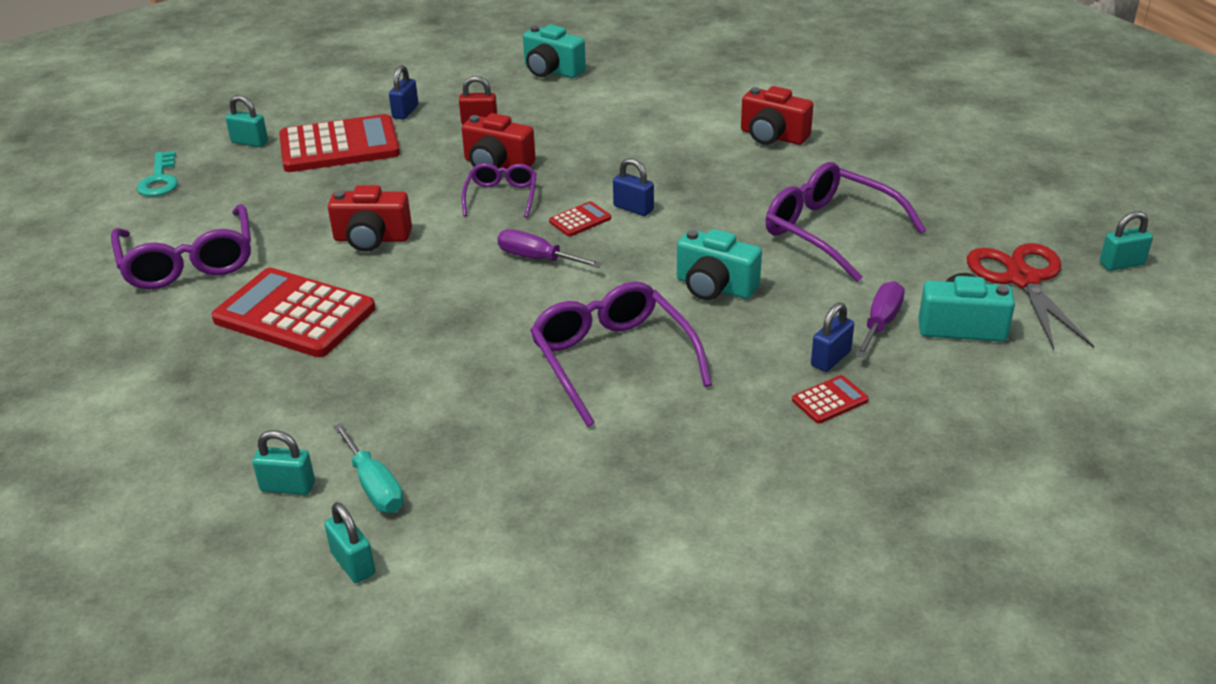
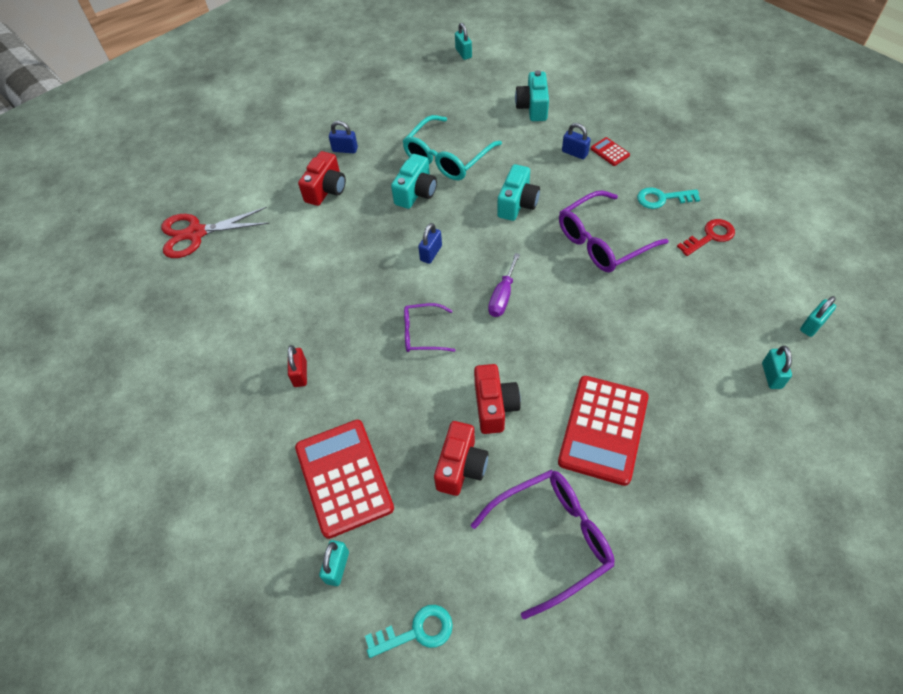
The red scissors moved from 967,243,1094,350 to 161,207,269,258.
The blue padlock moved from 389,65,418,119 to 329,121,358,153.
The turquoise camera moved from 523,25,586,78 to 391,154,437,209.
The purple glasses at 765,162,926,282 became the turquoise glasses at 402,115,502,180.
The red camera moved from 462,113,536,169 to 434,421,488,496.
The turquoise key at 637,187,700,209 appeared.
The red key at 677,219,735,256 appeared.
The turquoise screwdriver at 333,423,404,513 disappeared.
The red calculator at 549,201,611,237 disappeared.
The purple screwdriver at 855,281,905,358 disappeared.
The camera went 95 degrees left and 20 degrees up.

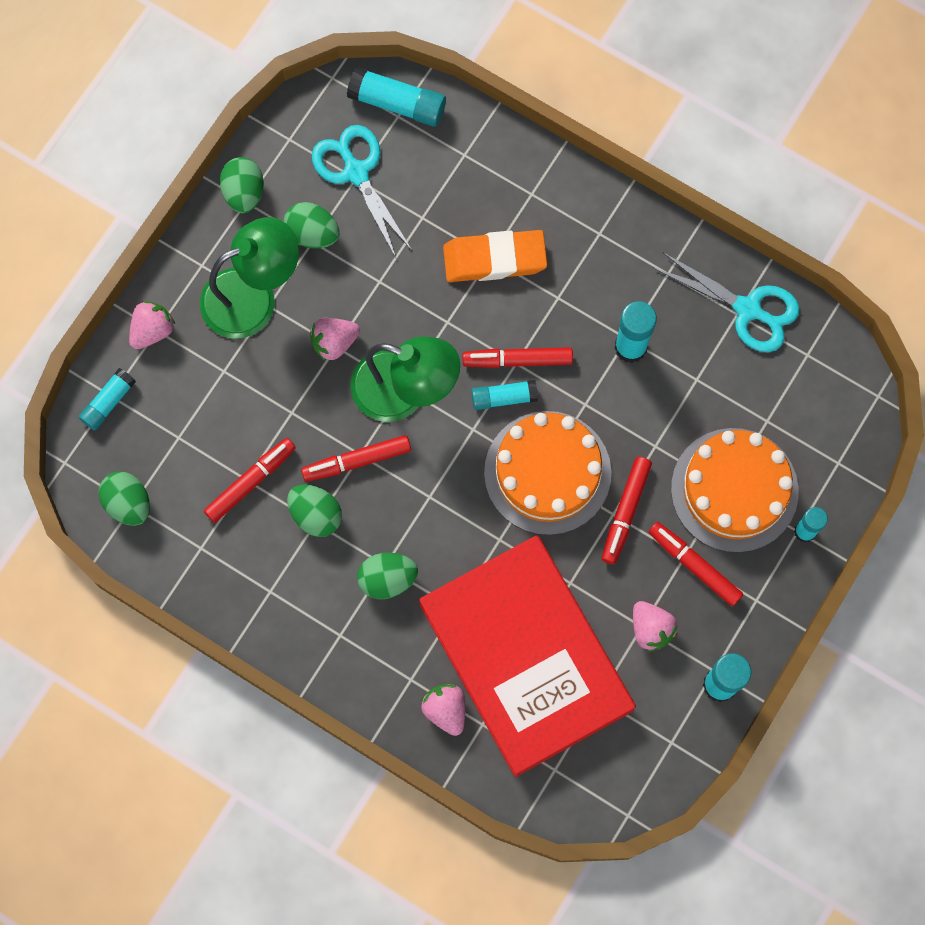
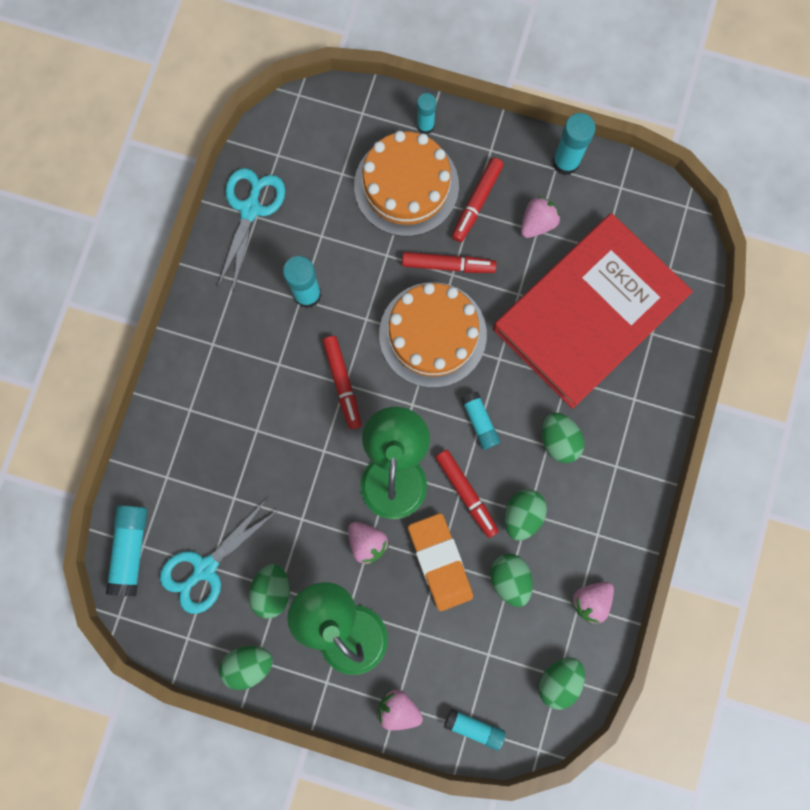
The orange eraser moved from 443,230,547,282 to 408,513,473,611.
The turquoise glue stick moved from 471,380,538,410 to 461,392,500,450.
The red marker at 204,438,296,523 was replaced by the green egg at 490,554,533,607.
The pink strawberry moved from 421,683,465,736 to 571,582,614,624.
The camera went 105 degrees left and 5 degrees up.

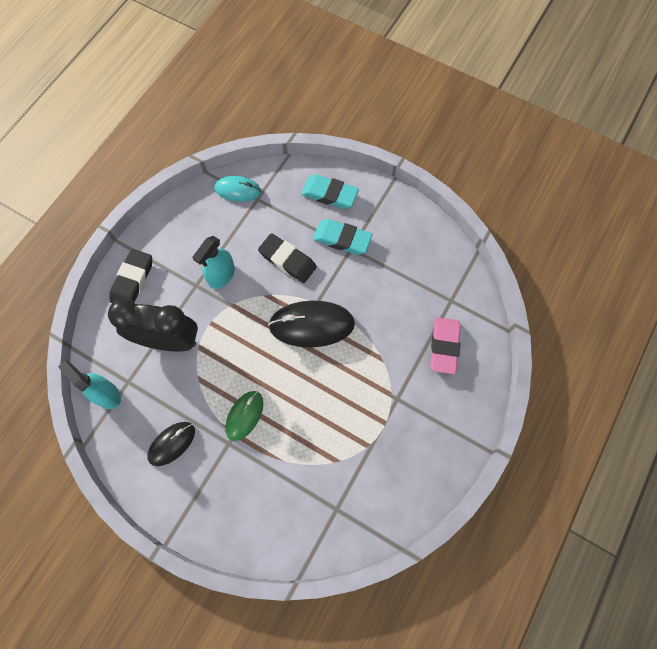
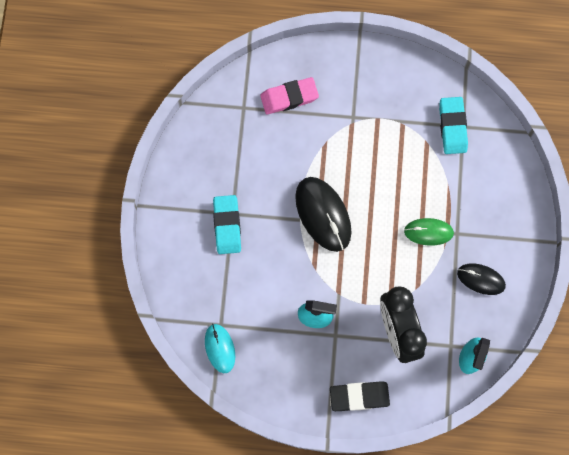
The turquoise eraser moved from 301,174,359,209 to 439,97,468,154.
The black eraser at 258,233,317,283 disappeared.
The camera went 115 degrees left and 5 degrees up.

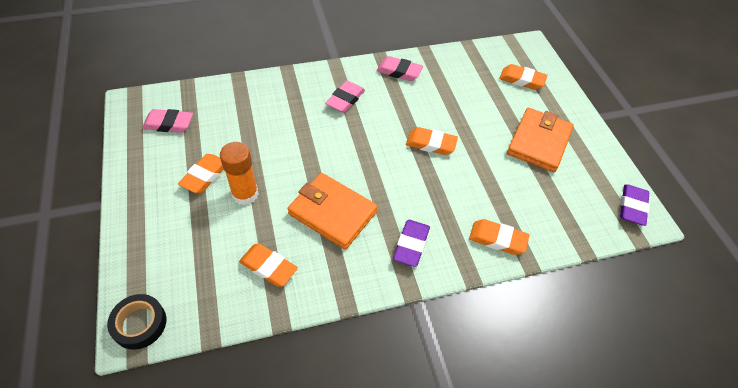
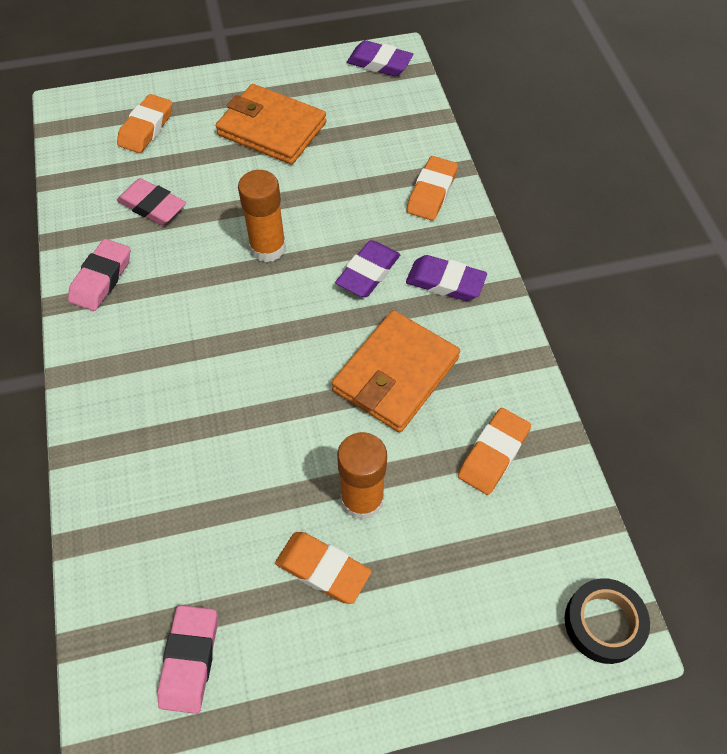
The pink eraser moved from 325,81,365,113 to 117,178,186,225.
The orange eraser at 406,127,458,155 was replaced by the orange glue stick at 238,170,286,262.
The purple eraser at 335,240,400,297 appeared.
The camera went 85 degrees left and 5 degrees up.

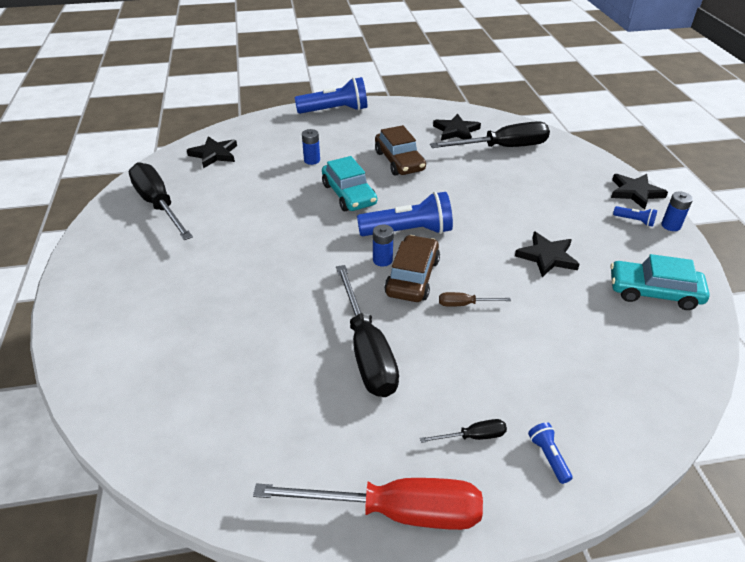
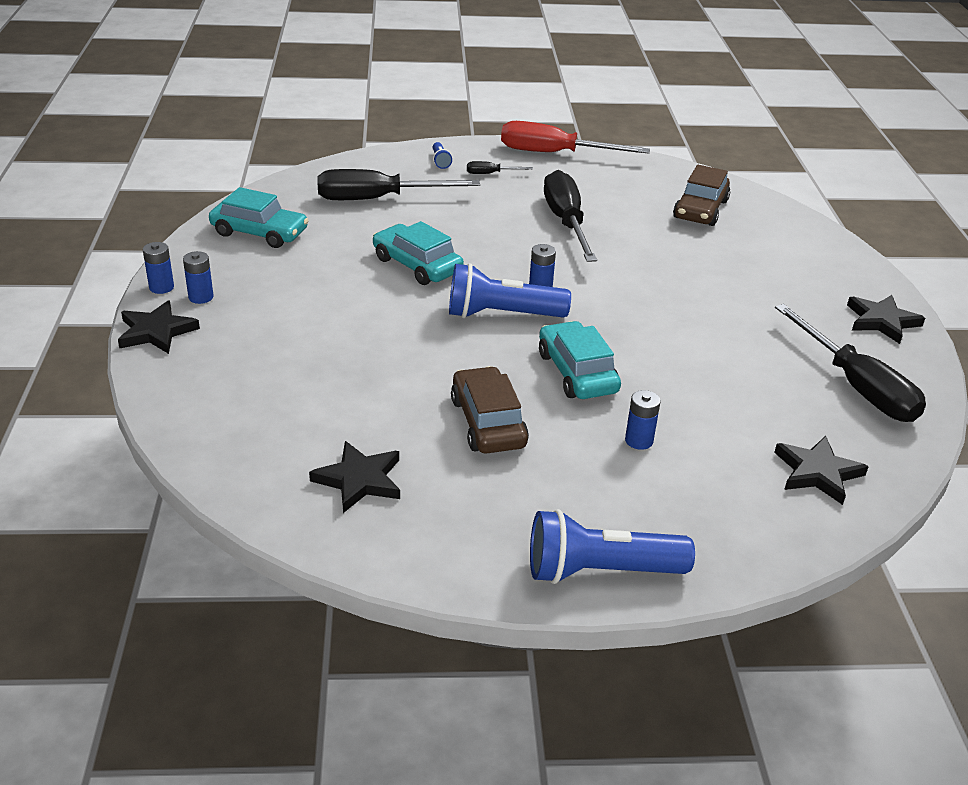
The blue flashlight at 613,206,657,227 was replaced by the blue battery at 183,251,214,304.
The black screwdriver moved from 430,121,550,148 to 317,169,480,200.
The turquoise car at 373,221,464,285 appeared.
The brown car moved from 384,235,440,302 to 673,165,730,226.
The black star moved from 515,231,580,277 to 847,295,925,344.
The brown screwdriver at 439,292,511,307 disappeared.
The camera went 175 degrees left and 5 degrees down.

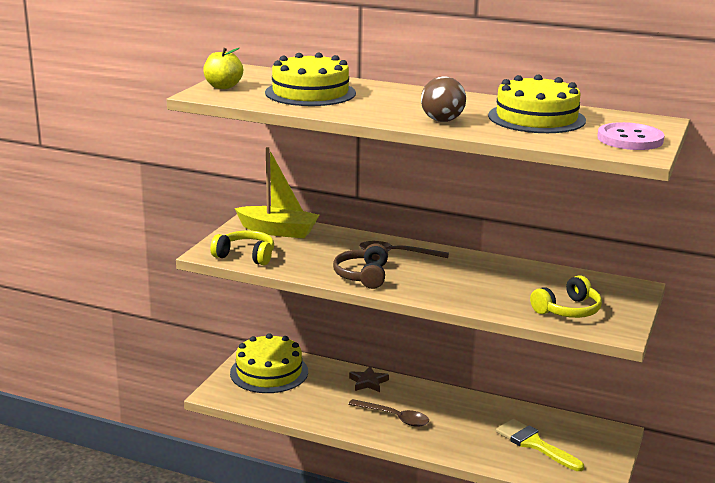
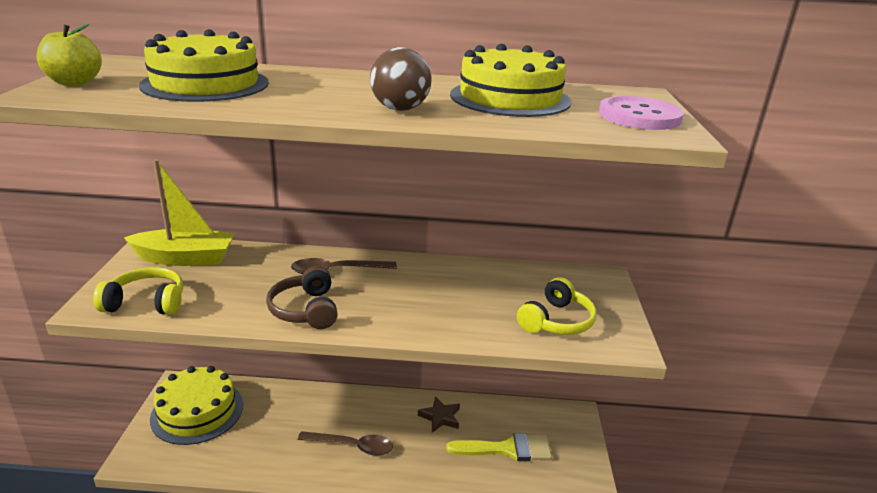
The brown star moved from 349,367,389,392 to 418,396,460,433.
The yellow brush at 496,419,584,471 turned 150 degrees clockwise.
The camera went 20 degrees left and 5 degrees up.

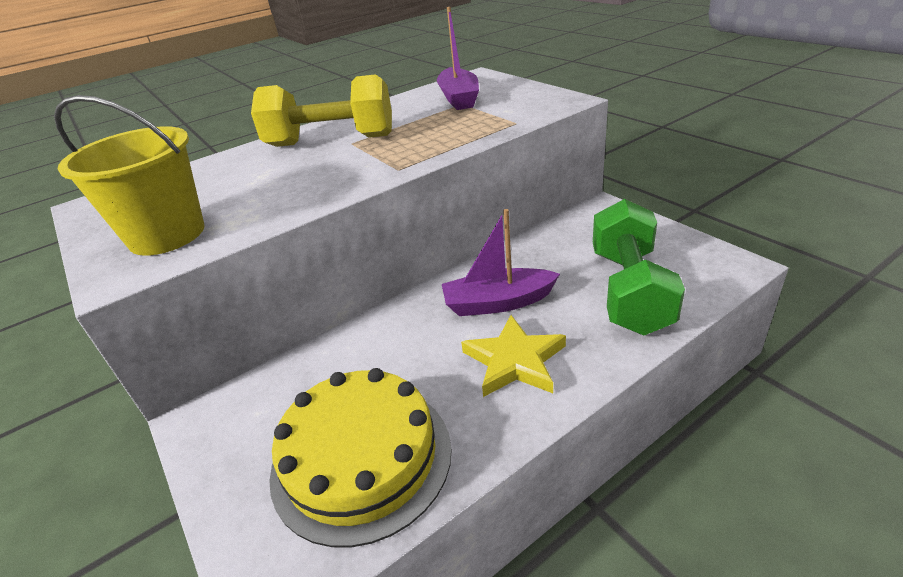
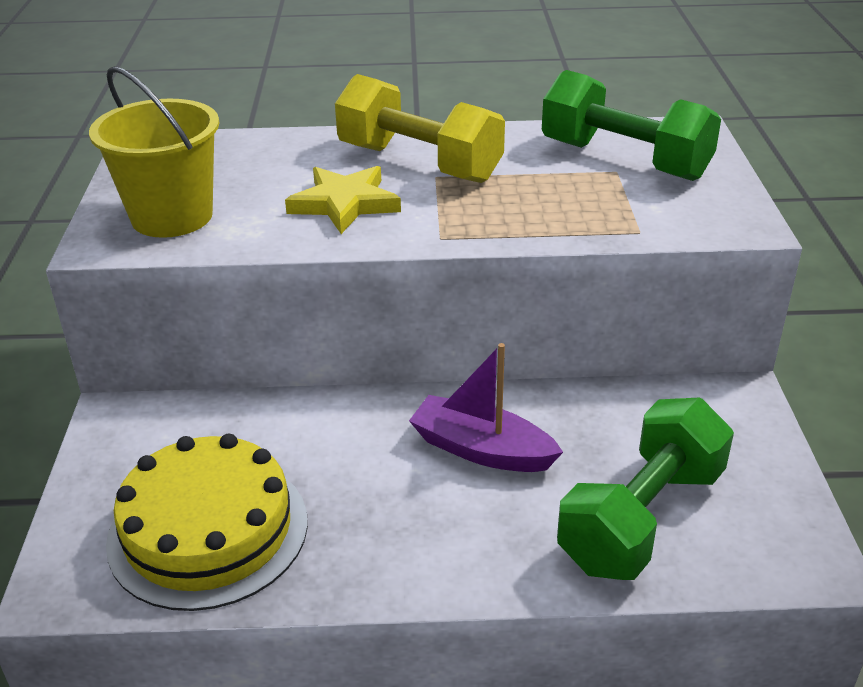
The yellow star moved from 461,315,566,397 to 285,166,401,234.
The purple boat at 437,7,479,110 was replaced by the green dumbbell at 542,70,721,181.
The camera went 30 degrees right and 0 degrees up.

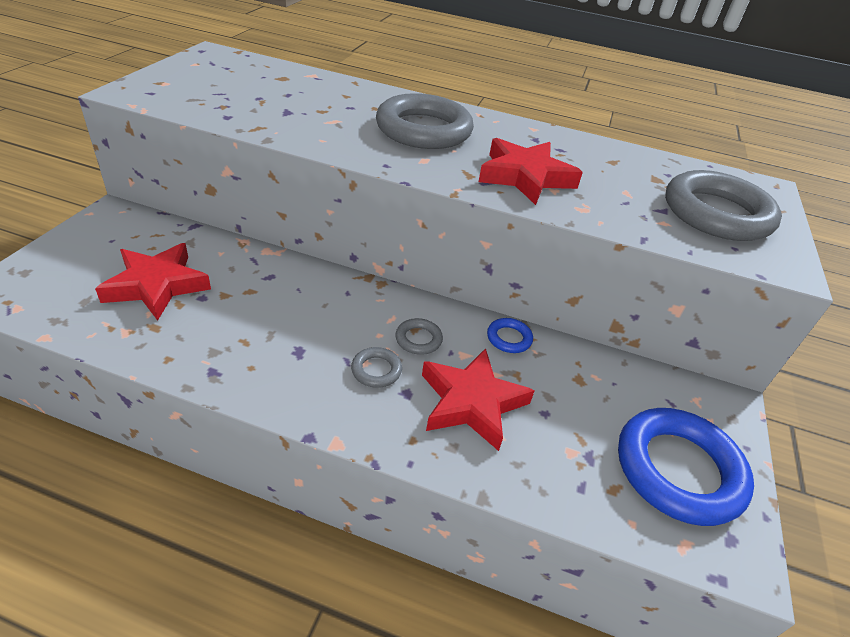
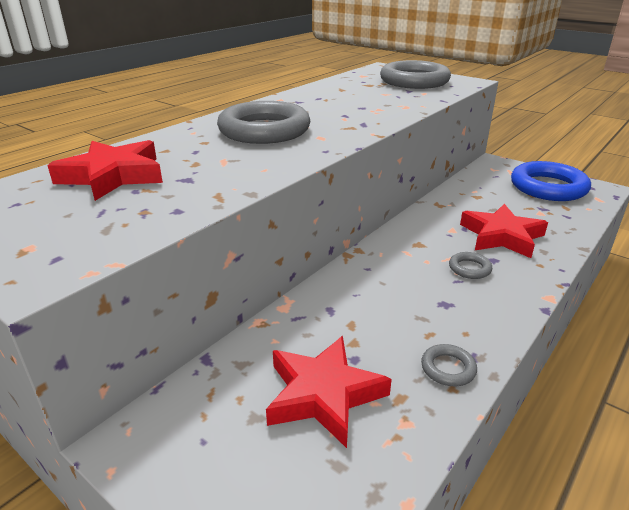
The red star moved from 479,138,583,205 to 47,140,163,201.
The grey ring moved from 395,318,443,355 to 421,344,477,386.
The blue ring at 487,318,533,353 disappeared.
The camera went 65 degrees left and 10 degrees down.

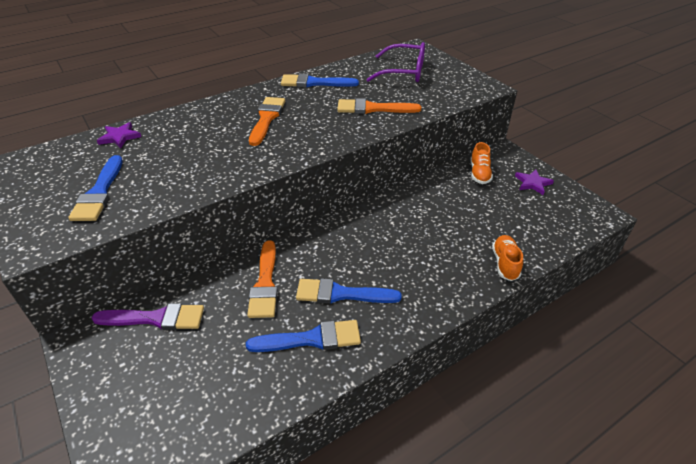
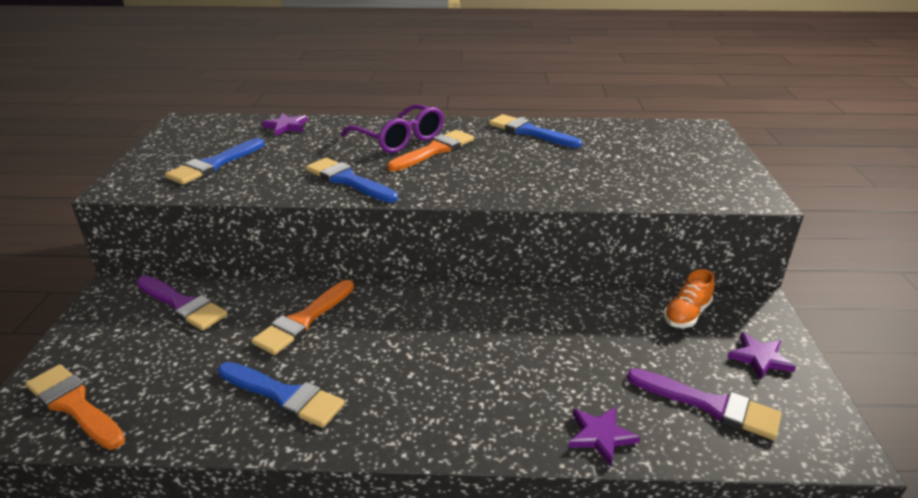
The orange brush moved from 337,98,421,114 to 25,364,125,450.
The blue brush moved from 296,278,402,304 to 306,158,398,203.
The purple glasses moved from 366,42,425,82 to 341,104,444,153.
The orange shoe at 492,235,523,281 was replaced by the purple star at 569,407,640,466.
The purple brush at 627,368,782,440 appeared.
The camera went 35 degrees right and 10 degrees down.

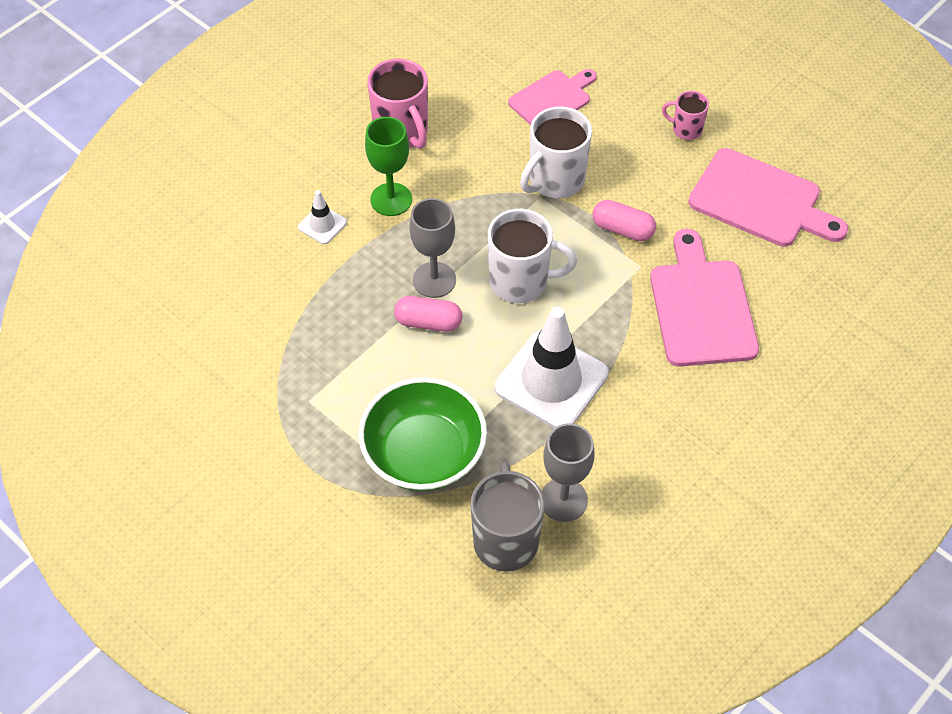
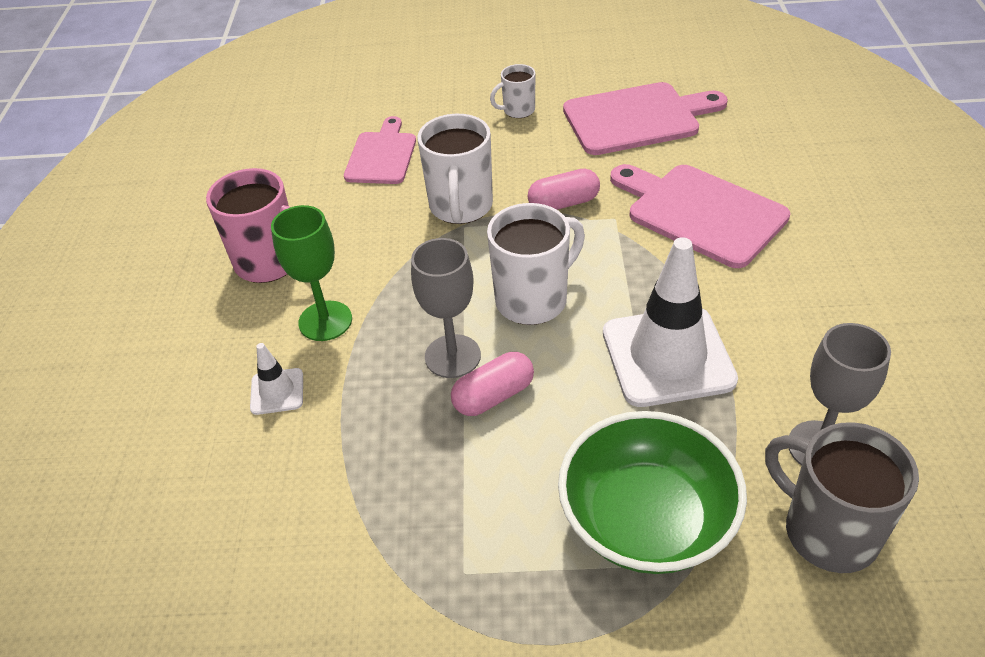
The pink mug at 662,91,709,140 became the white mug at 490,64,535,118.
The camera went 40 degrees left and 10 degrees down.

